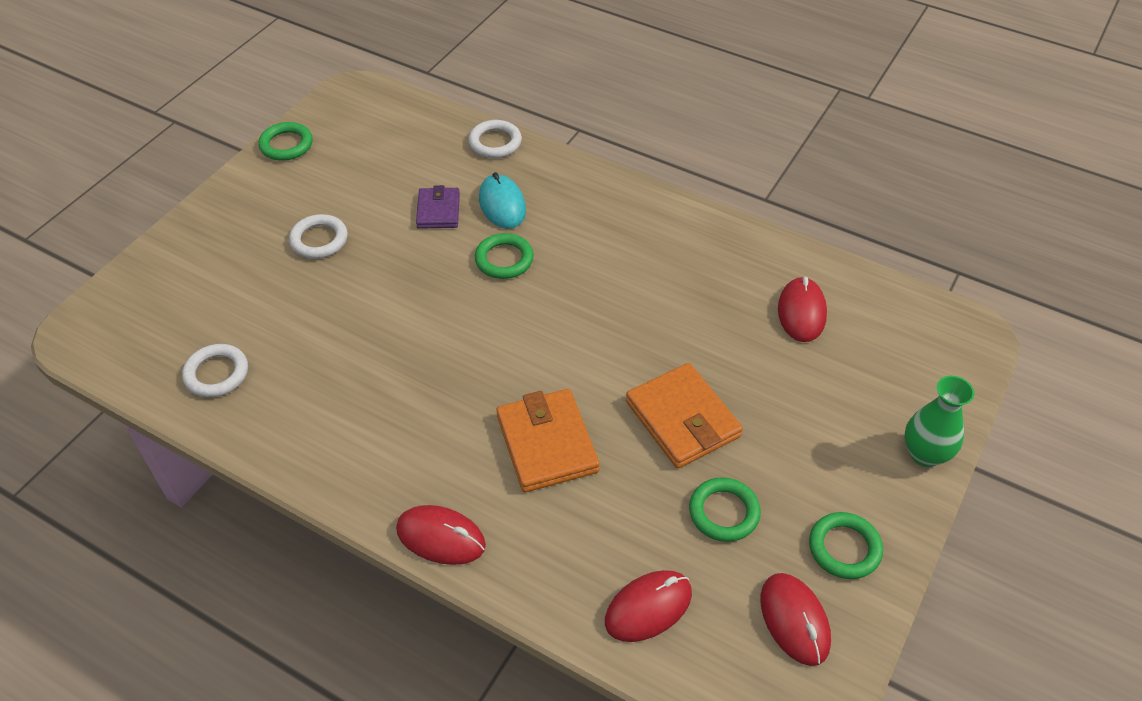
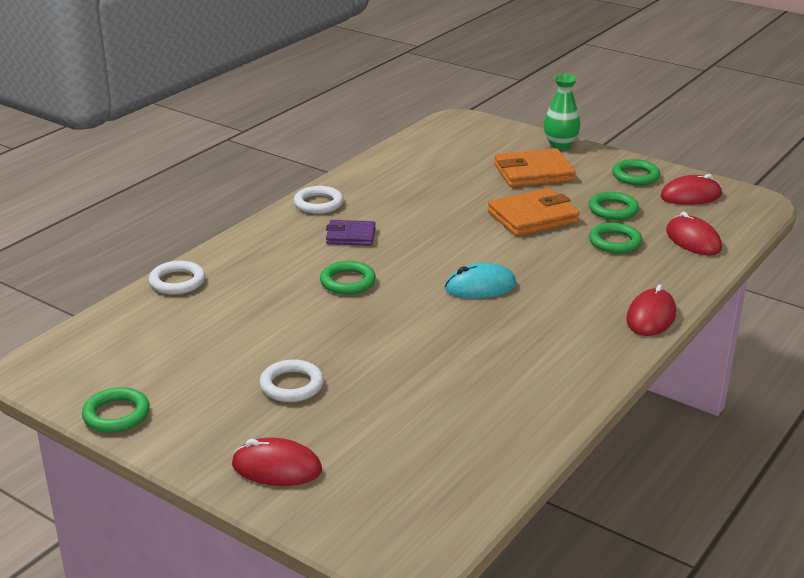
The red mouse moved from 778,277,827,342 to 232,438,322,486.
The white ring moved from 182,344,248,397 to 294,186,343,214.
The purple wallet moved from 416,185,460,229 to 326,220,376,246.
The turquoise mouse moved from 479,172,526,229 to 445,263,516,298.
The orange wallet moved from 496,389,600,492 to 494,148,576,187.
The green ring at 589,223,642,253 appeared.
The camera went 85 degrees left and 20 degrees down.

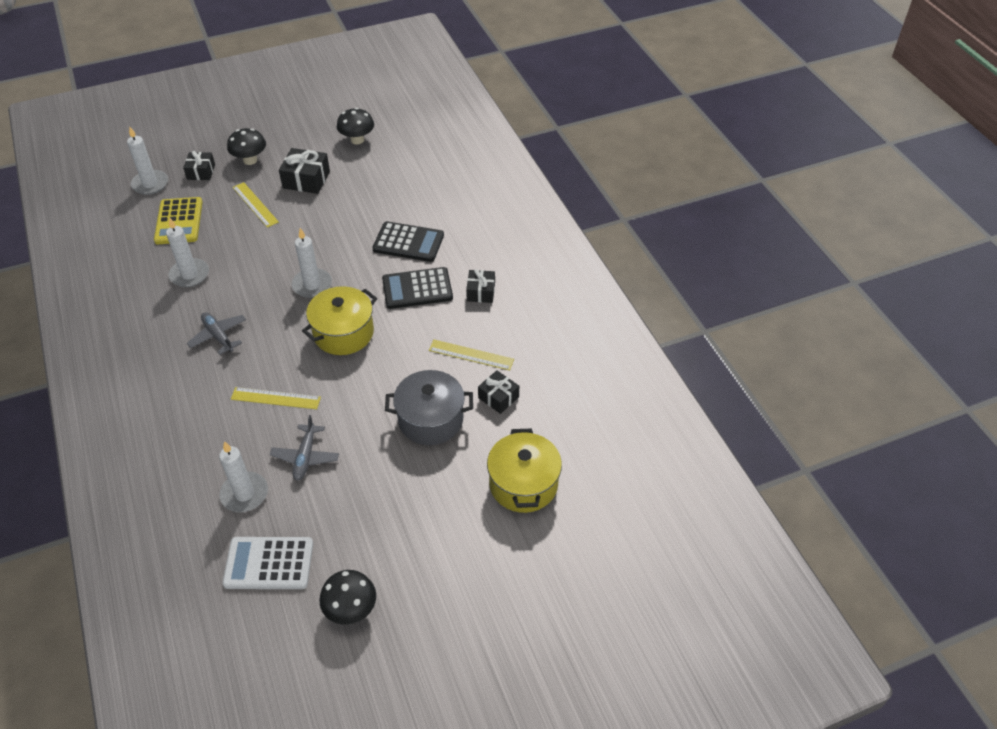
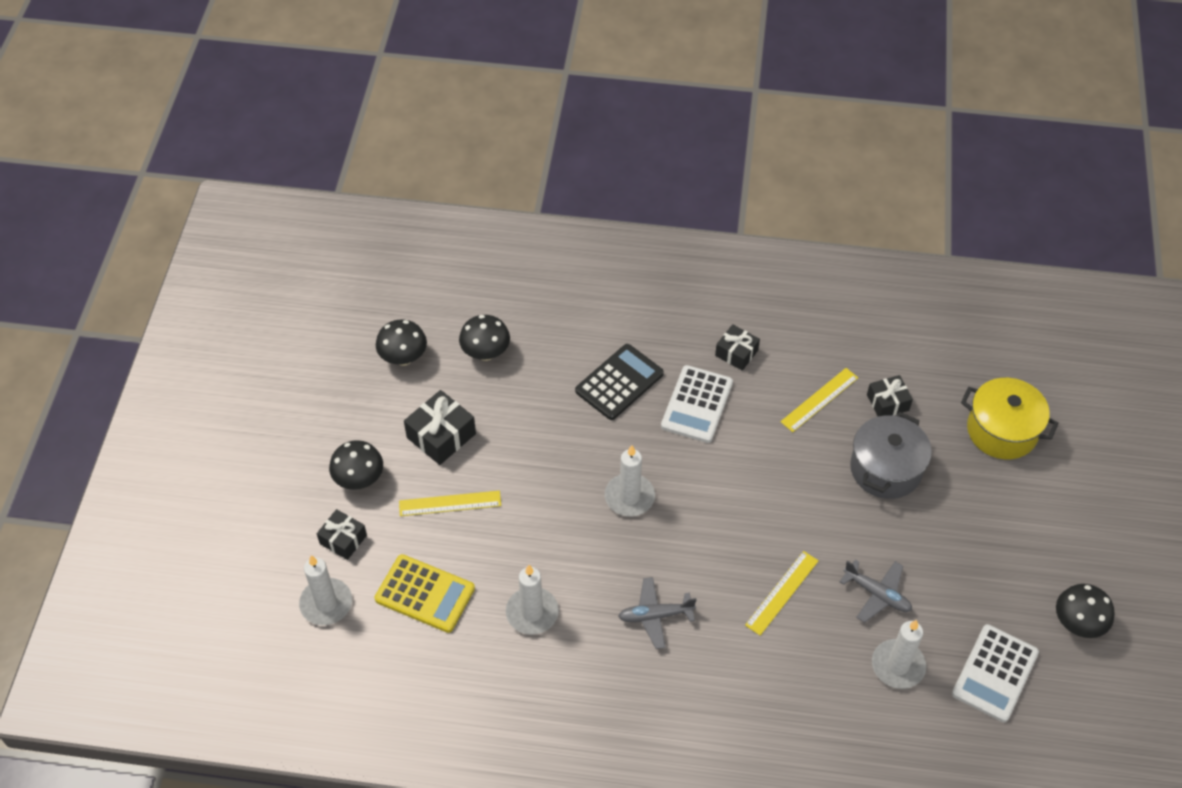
The black mushroom at 459,315,510,361 appeared.
The black calculator at 382,267,453,309 became the white calculator at 661,365,733,443.
The yellow pot at 302,286,377,355 disappeared.
The camera went 60 degrees left and 5 degrees up.

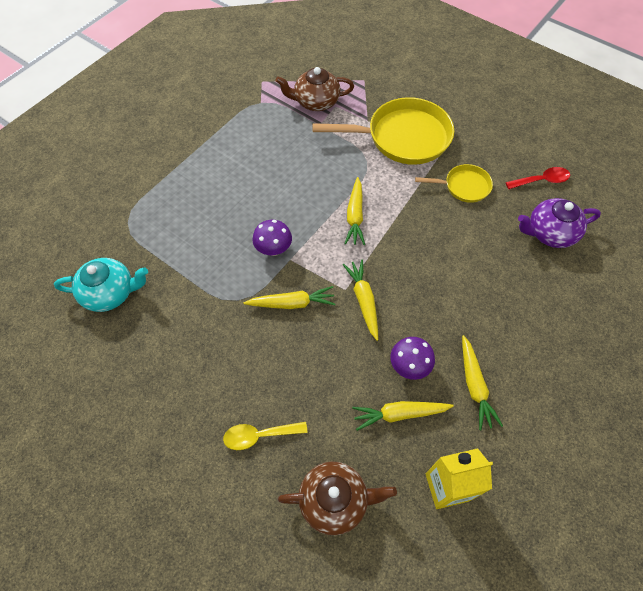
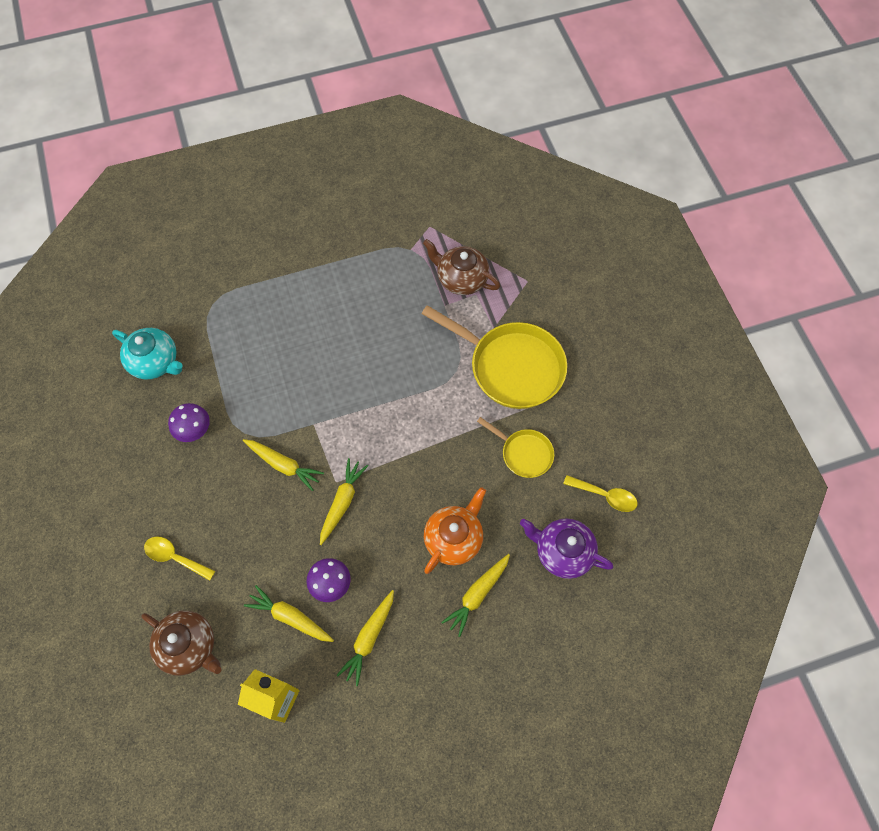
The purple mushroom moved from 253,220,292,256 to 168,403,210,442.
The orange teapot at 424,487,486,574 appeared.
The yellow carrot moved from 344,177,365,245 to 441,554,510,637.
The red spoon at 506,167,570,189 became the yellow spoon at 563,475,638,512.
The camera went 35 degrees right and 5 degrees up.

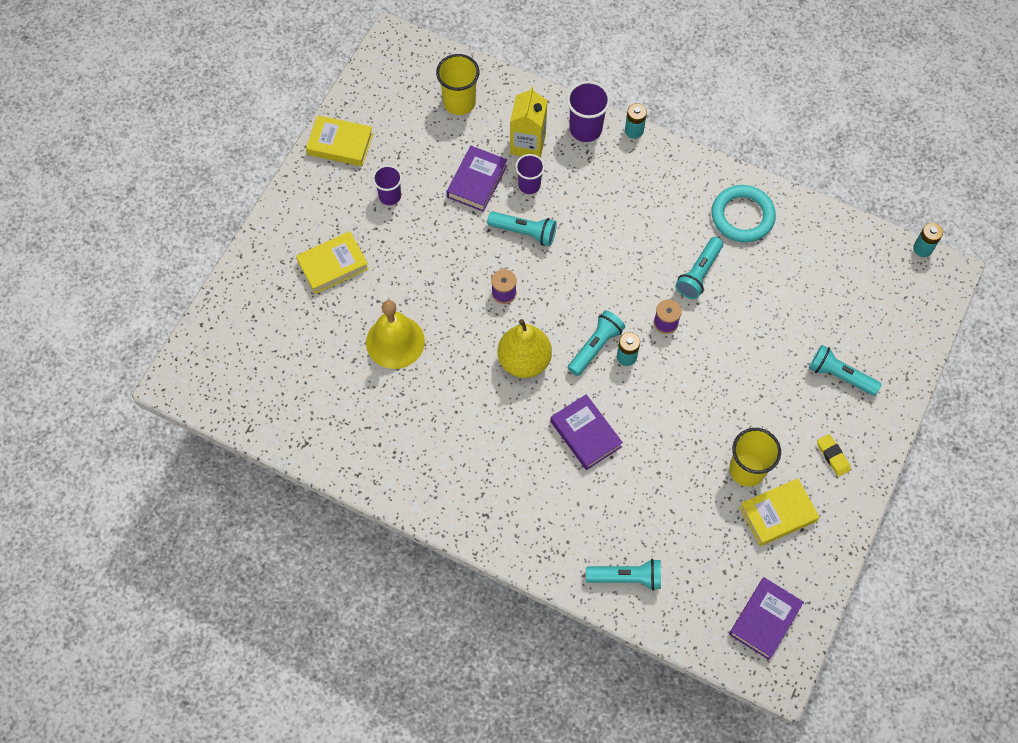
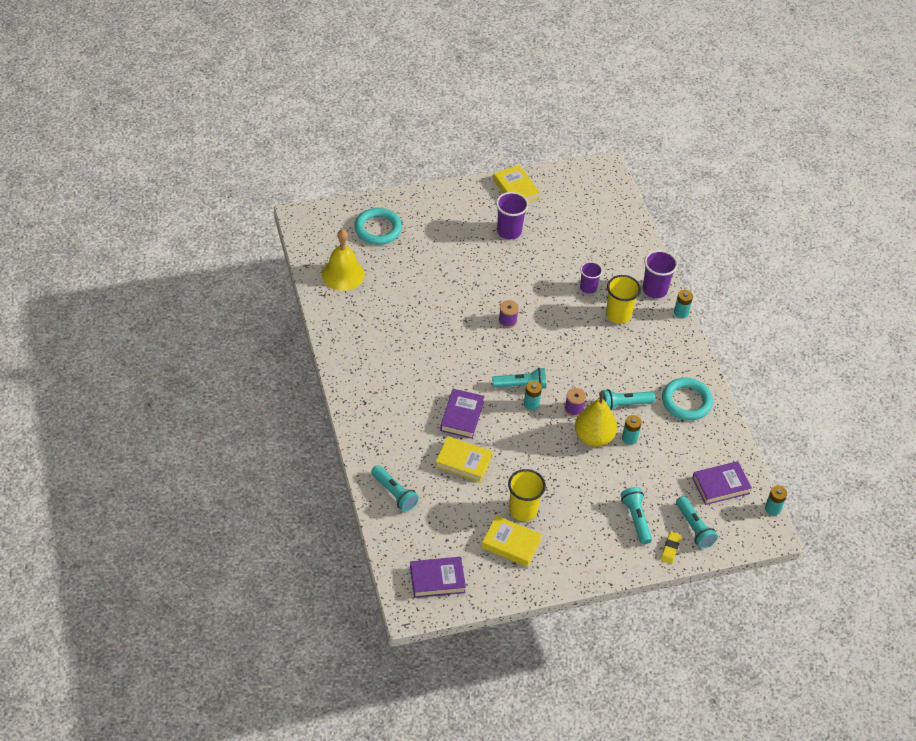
The yellow bell moved from 366,300,425,369 to 322,229,365,291.
The turquoise ring at 355,208,402,245 appeared.
The yellow book moved from 296,231,369,294 to 435,436,493,483.
The purple cup at 373,165,402,205 changed to 1.50 times the size.
The yellow pear moved from 498,319,552,378 to 575,392,617,447.
The yellow cup moved from 436,54,480,115 to 606,275,641,324.
The turquoise battery at 622,415,642,445 appeared.
The yellow eraser moved from 817,434,851,477 to 661,532,681,564.
The turquoise flashlight moved from 487,211,557,246 to 676,496,718,549.
The purple book moved from 447,146,507,212 to 692,461,752,505.
The yellow carton at 510,87,548,158 disappeared.
The camera went 45 degrees right and 15 degrees down.

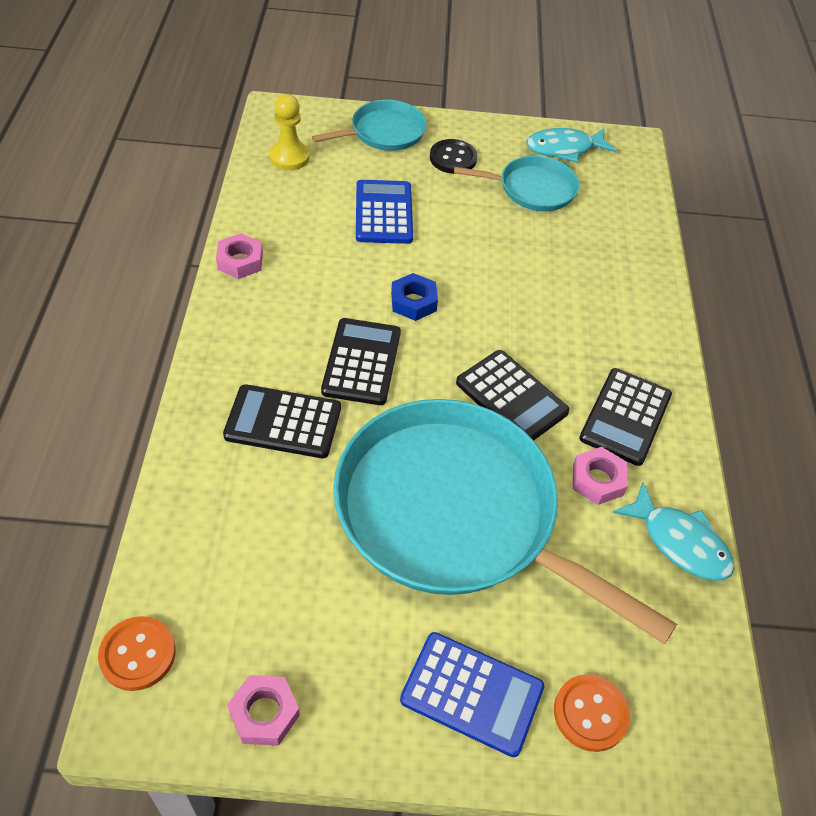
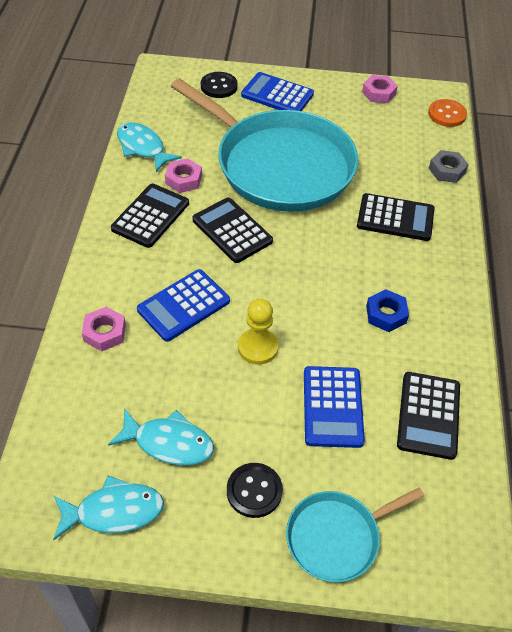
The pink nut moved from 216,233,263,279 to 82,307,126,351.
The turquoise pan at 454,156,579,211 was replaced by the turquoise fish at 108,409,214,465.
The blue calculator at 137,269,230,342 appeared.
The orange button at 554,674,630,752 became the black button at 201,72,238,98.
The yellow pawn moved from 269,94,310,170 to 238,299,279,365.
The blue nut moved from 391,273,438,321 to 366,289,409,332.
The black calculator moved from 321,318,401,405 to 397,372,460,460.
The grey nut at 429,150,469,183 appeared.
The camera went 175 degrees left and 0 degrees up.

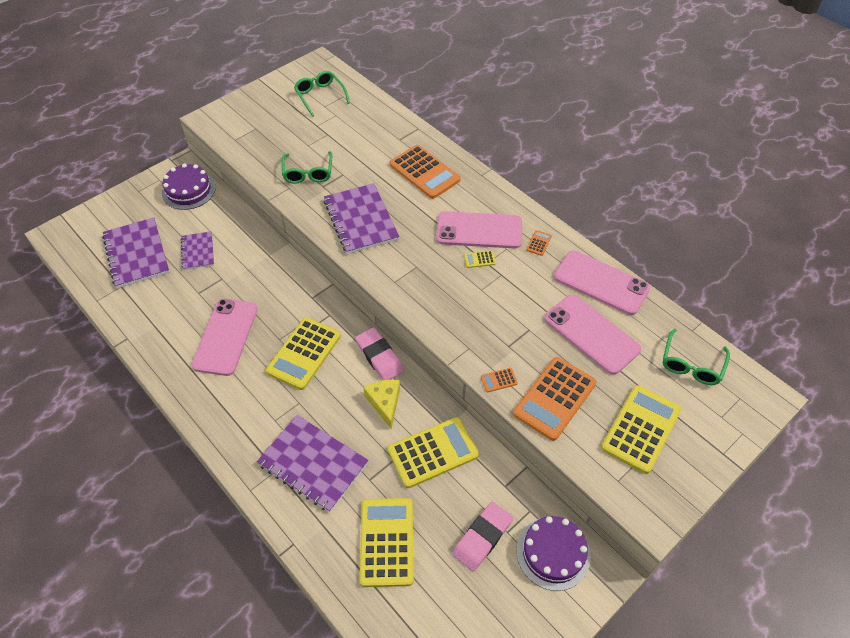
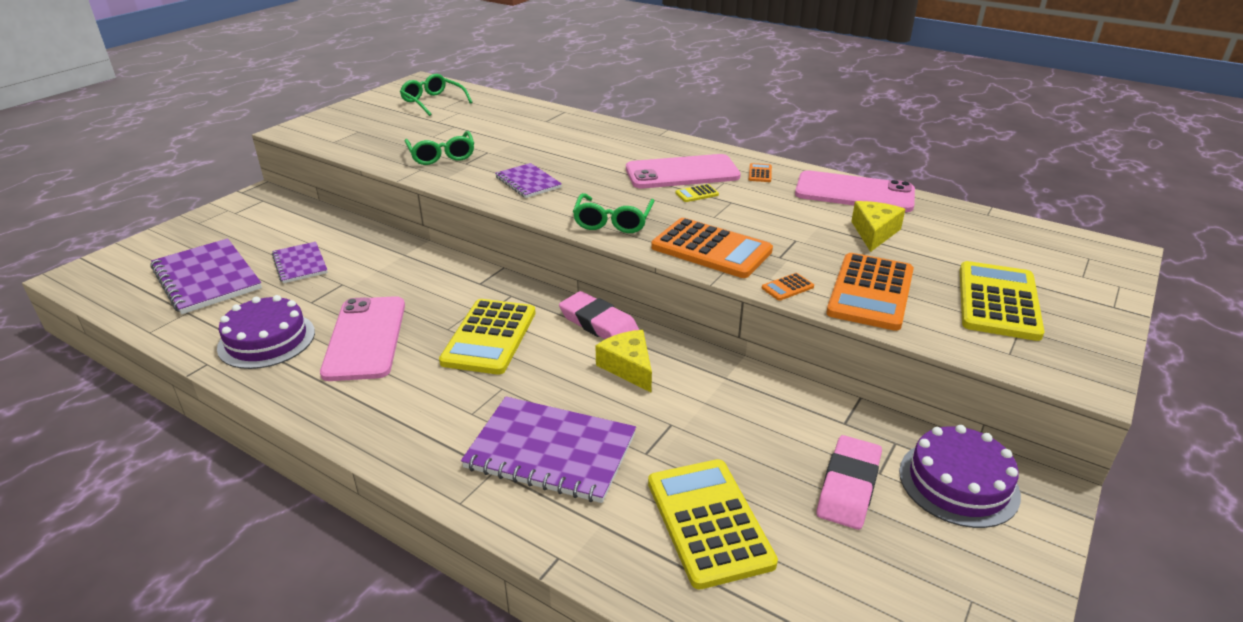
The purple cake moved from 162,163,216,210 to 217,295,315,369.
The purple notebook at 324,183,399,254 changed to 0.58 times the size.
The green glasses moved from 663,329,730,385 to 573,193,654,233.
The orange calculator moved from 390,145,461,199 to 651,218,773,278.
The pink phone at 544,295,641,375 was replaced by the yellow cheese at 851,201,905,252.
The yellow calculator at 388,417,479,488 disappeared.
The camera went 15 degrees left and 20 degrees down.

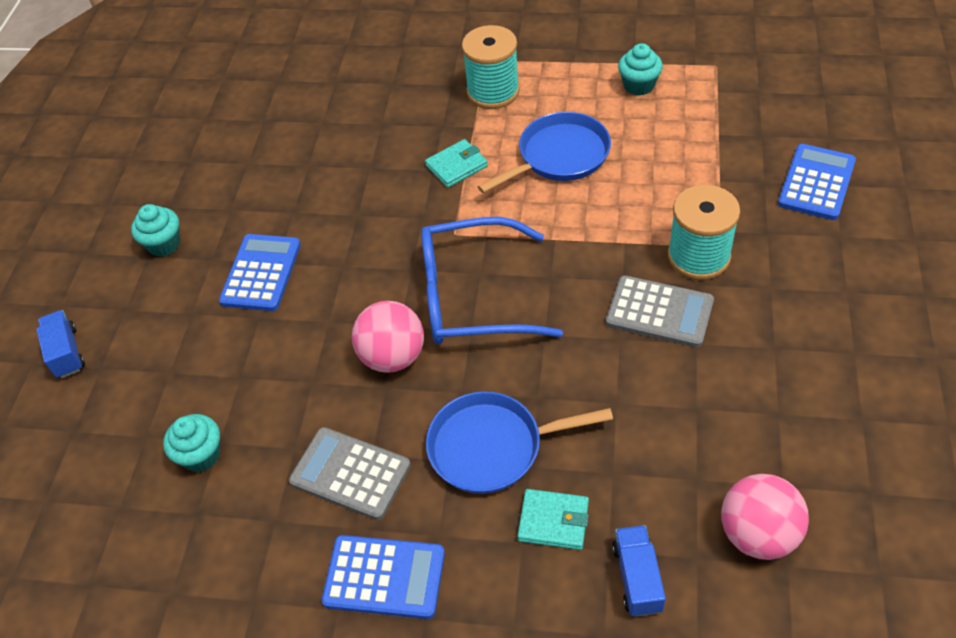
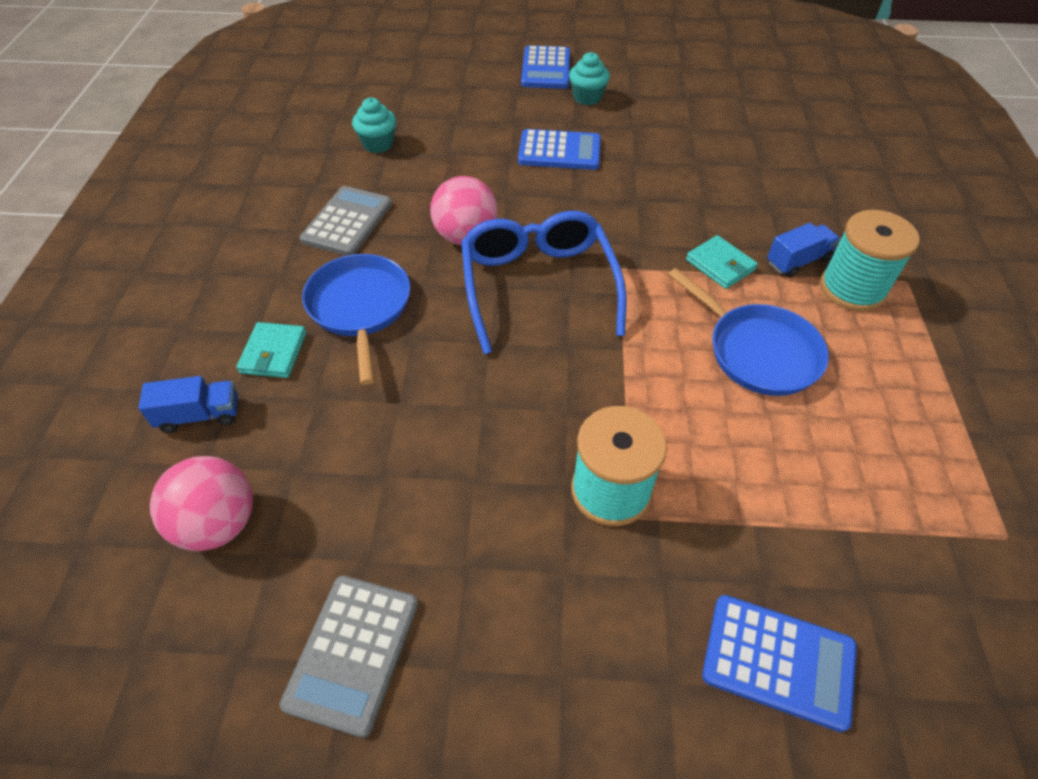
The grey calculator moved from 606,275,714,348 to 280,575,418,738.
The blue calculator moved from 322,535,445,619 to 521,45,570,89.
The blue truck moved from 36,310,85,378 to 767,223,840,278.
The turquoise cupcake at 618,43,663,96 disappeared.
The camera went 80 degrees right and 0 degrees up.

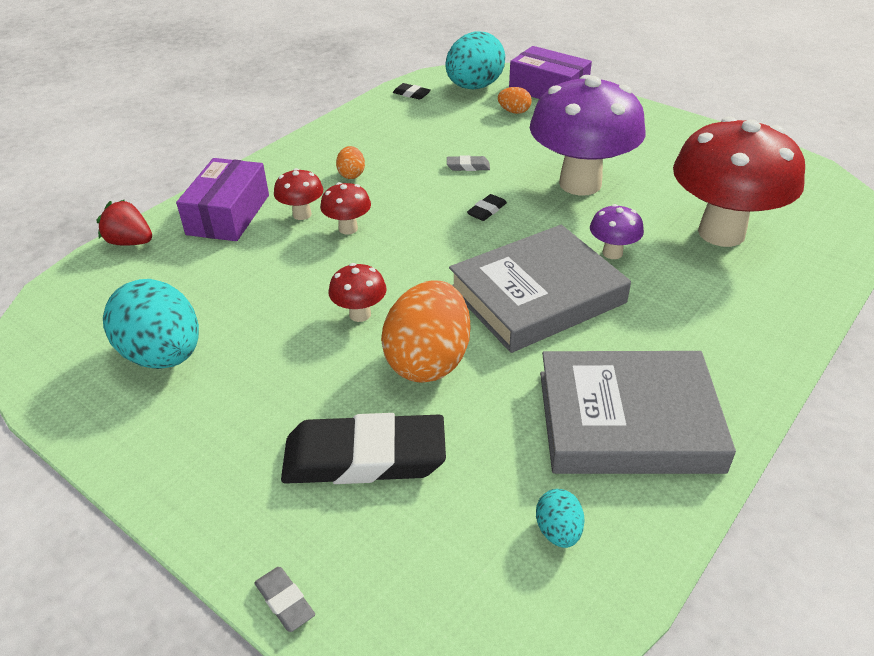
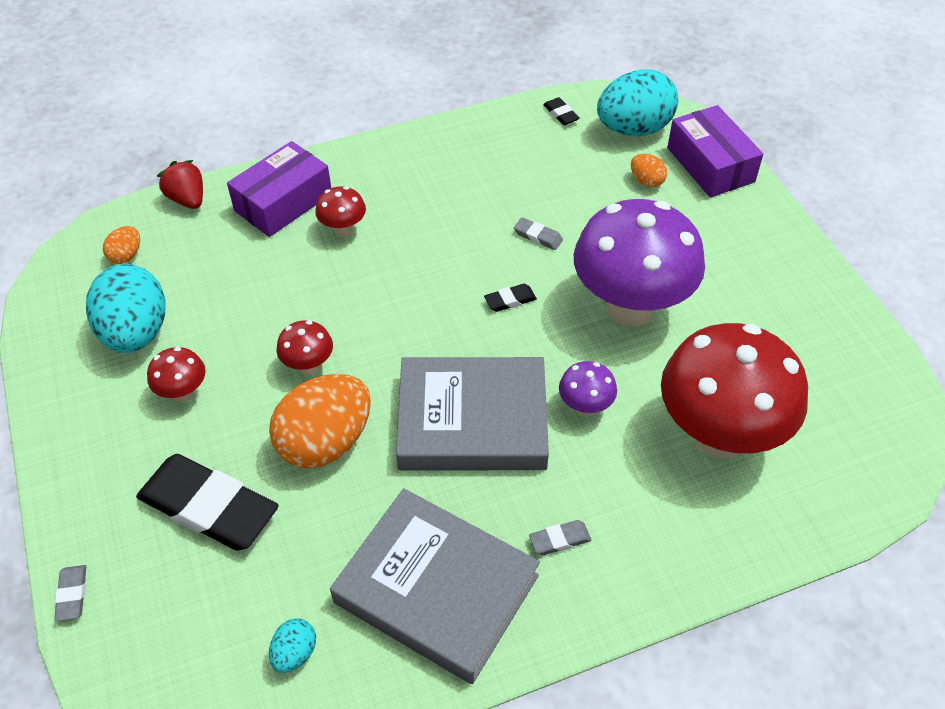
The orange egg moved from 336,146,365,179 to 103,226,140,264.
The red mushroom moved from 320,182,371,234 to 147,347,206,402.
The grey eraser at 529,520,591,555 appeared.
The camera went 30 degrees right and 10 degrees up.

